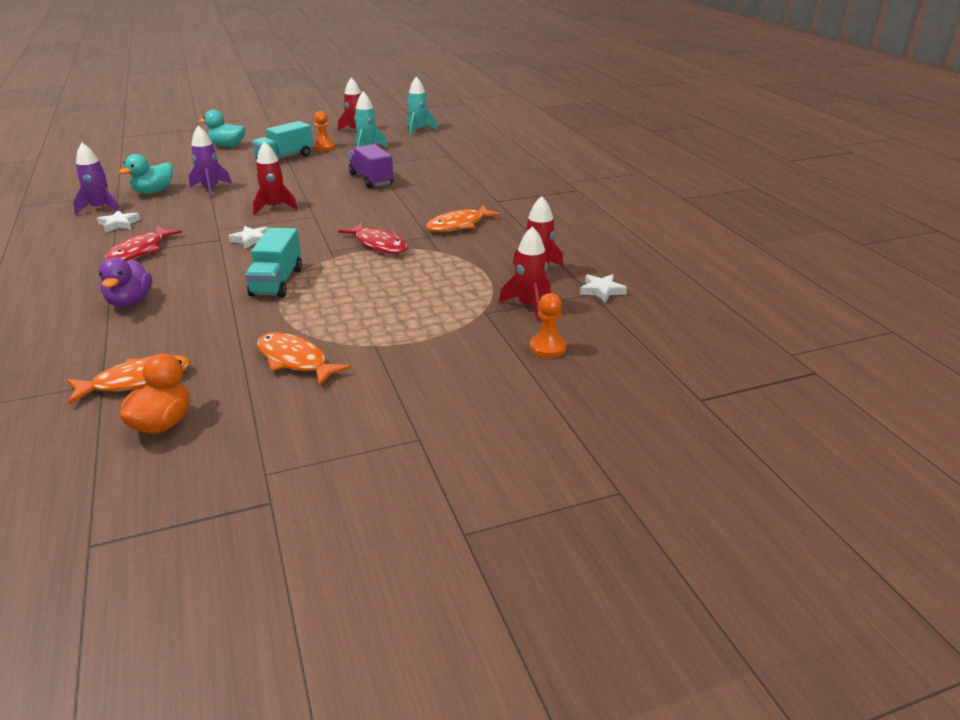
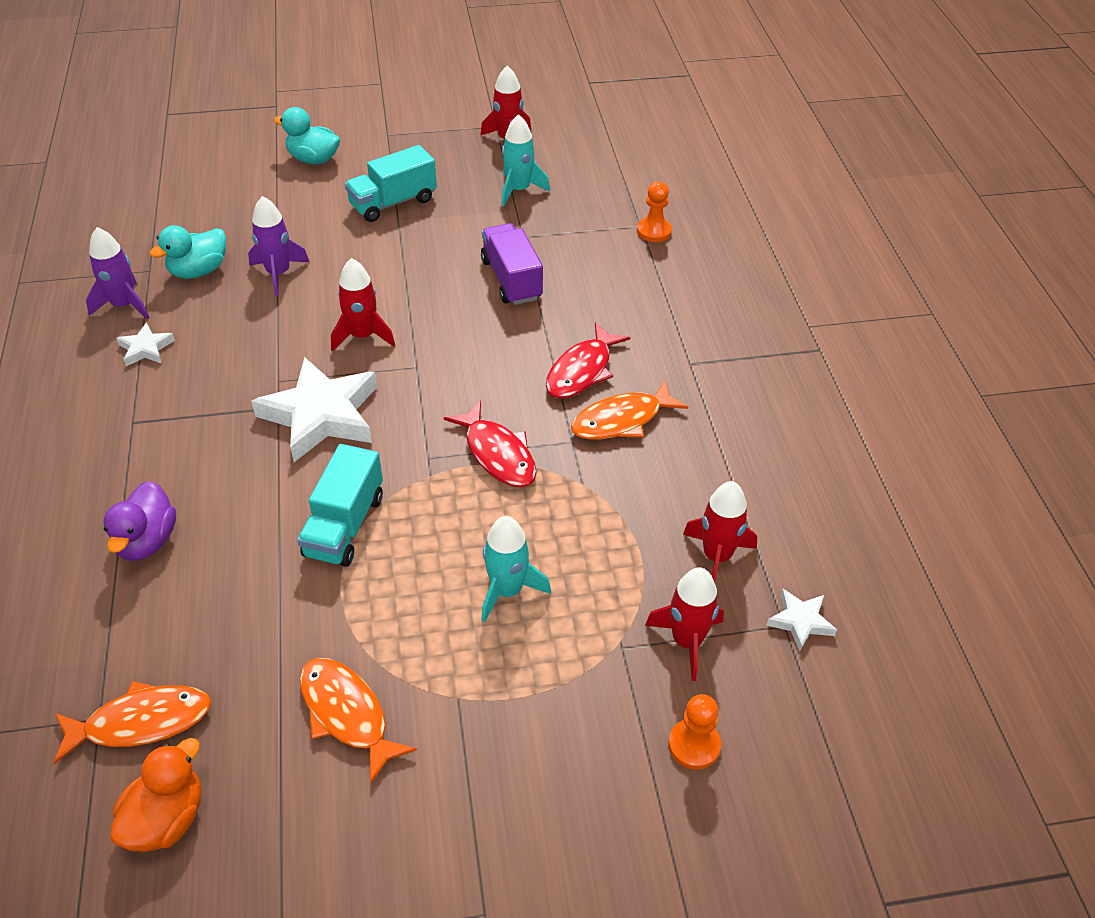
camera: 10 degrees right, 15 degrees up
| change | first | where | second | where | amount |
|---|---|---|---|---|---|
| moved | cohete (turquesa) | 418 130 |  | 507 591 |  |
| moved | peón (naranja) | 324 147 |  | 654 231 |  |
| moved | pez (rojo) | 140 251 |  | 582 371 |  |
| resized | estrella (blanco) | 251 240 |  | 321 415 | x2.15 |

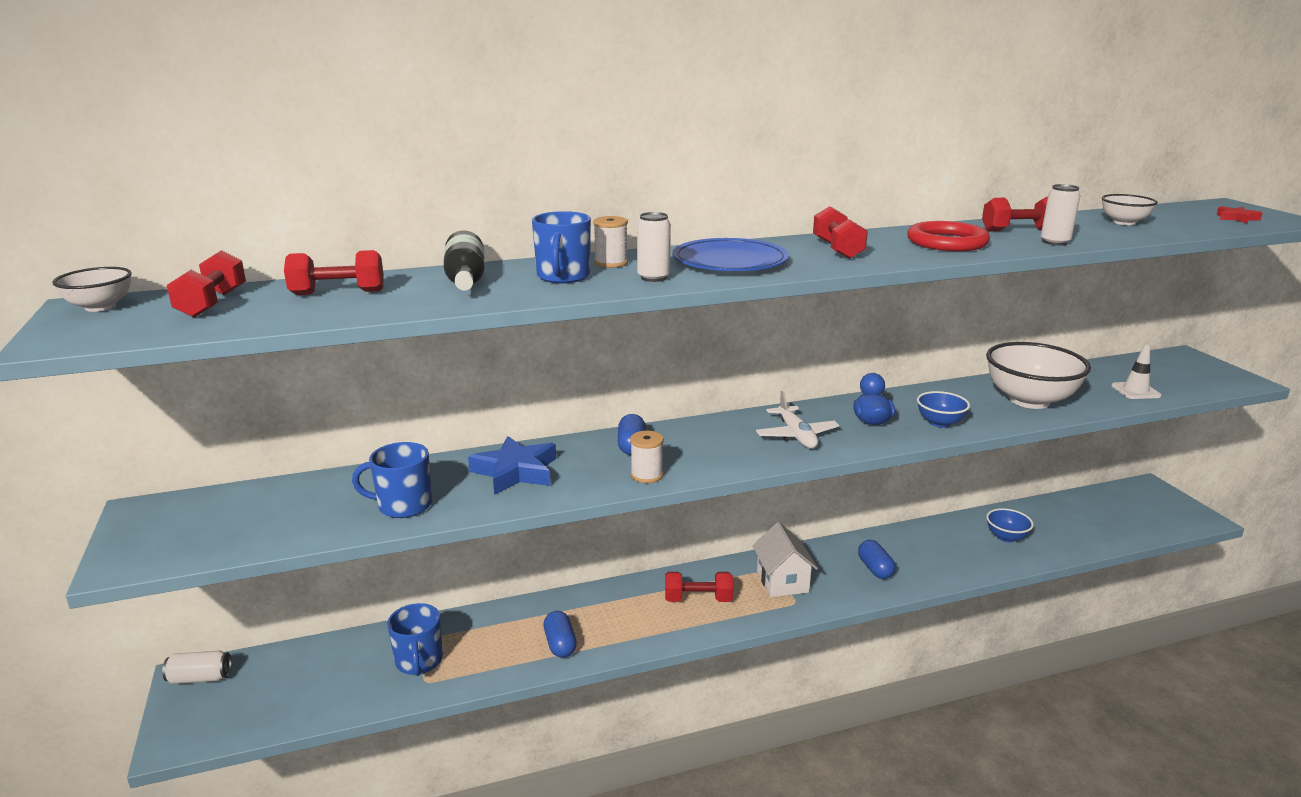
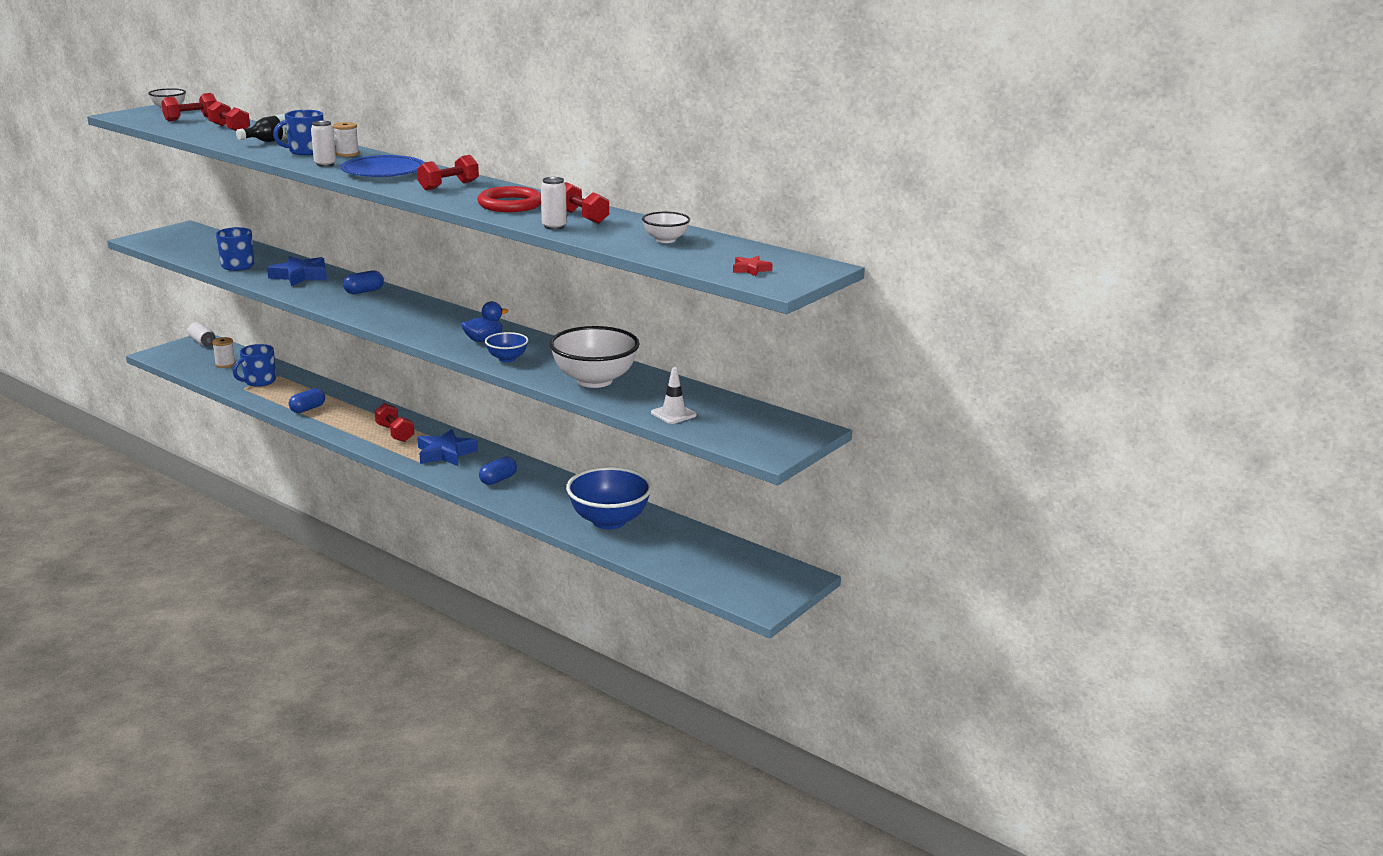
camera: 55 degrees right, 0 degrees up
| change | first | where | second | where | amount |
|---|---|---|---|---|---|
| removed | avión (blanco) | 796 435 |  |  |  |
| moved | carrete (blanco) | 647 475 |  | 225 364 |  |
| resized | cuenco (azul) | 1006 537 |  | 609 521 | x1.99 |
| replaced | casa (blanco) | 782 581 | estrella (azul) | 445 453 |  |

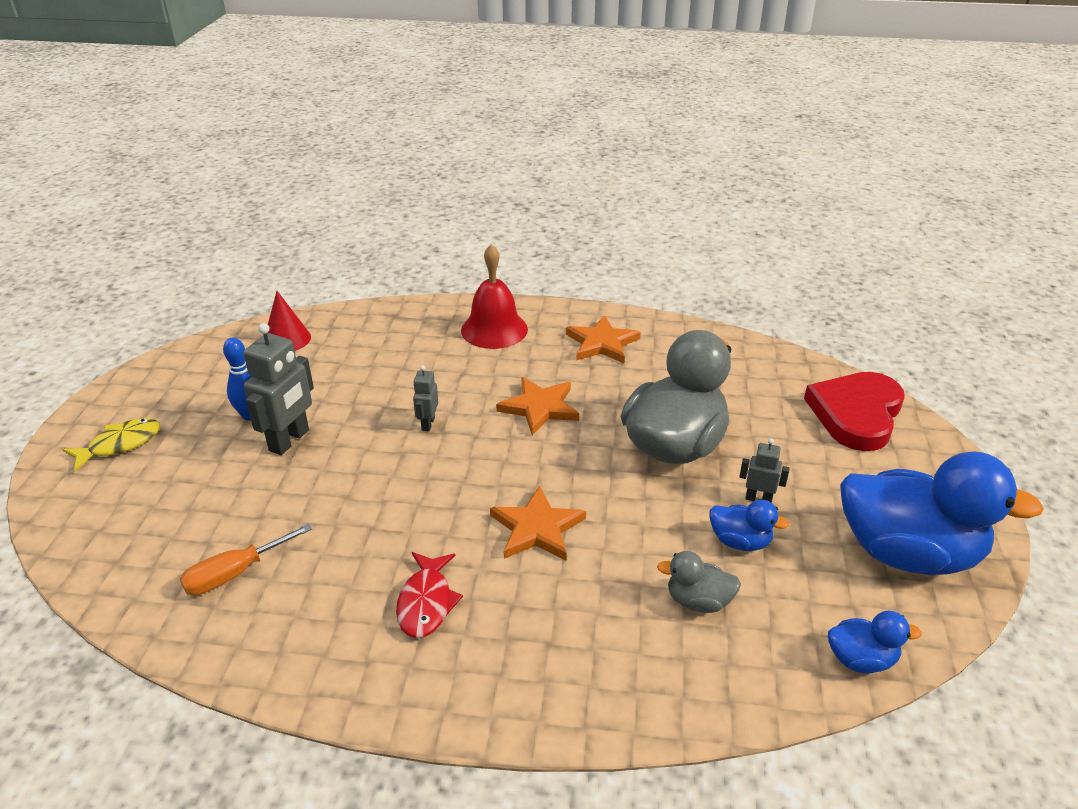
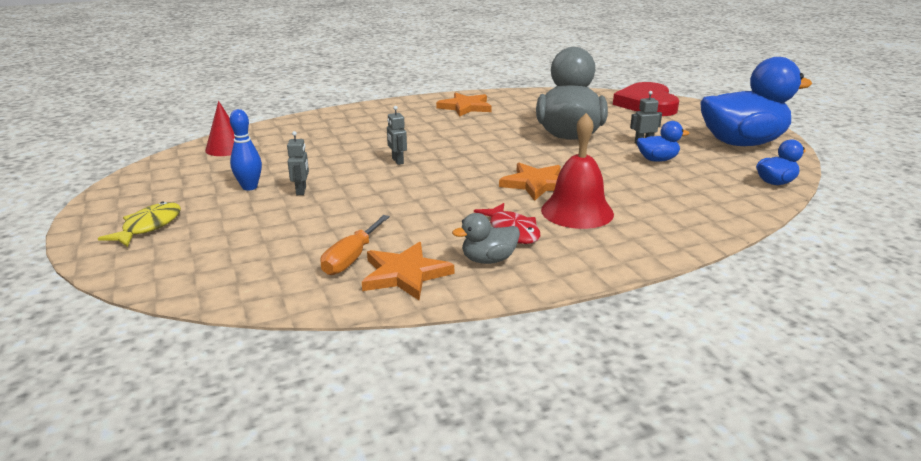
camera: 30 degrees left, 10 degrees down
| change | first | where | second | where | amount |
|---|---|---|---|---|---|
| moved | campana (rojo) | 494 329 |  | 577 211 |  |
| resized | robot (gris) | 289 440 |  | 301 191 | x0.53 |
| moved | estrella (naranja) | 540 407 |  | 405 274 |  |
| moved | pato (gris) | 698 601 |  | 488 260 |  |

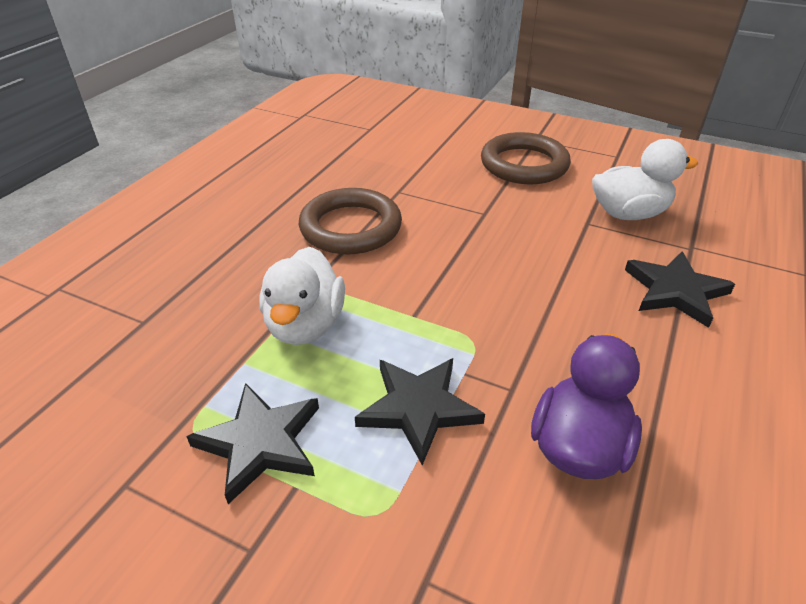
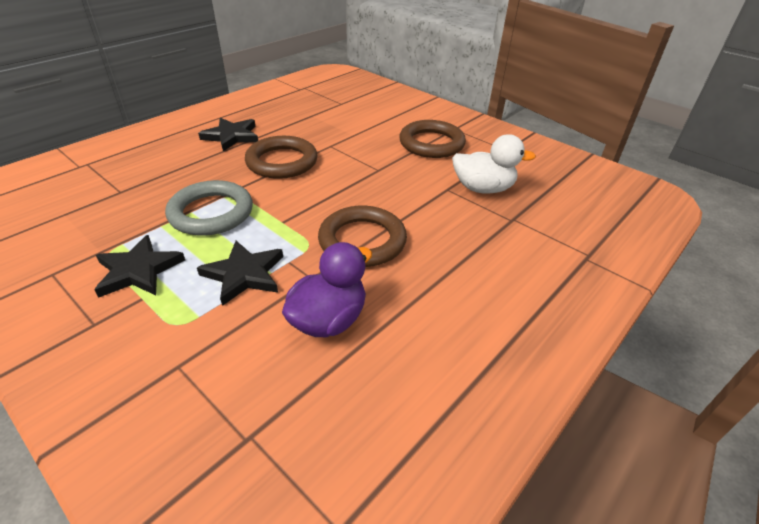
camera: 15 degrees right, 0 degrees up
| change | first | where | second | where | amount |
|---|---|---|---|---|---|
| replaced | pato (blanco) | 305 325 | anillo (gris) | 211 213 |  |
| moved | estrella (negro) | 675 291 |  | 231 136 |  |
| added |  |  | anillo (marrón) | 362 241 |  |

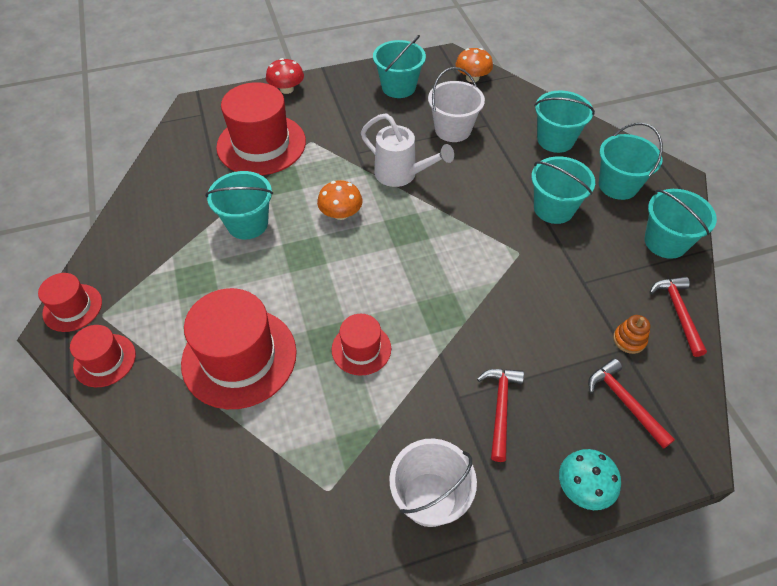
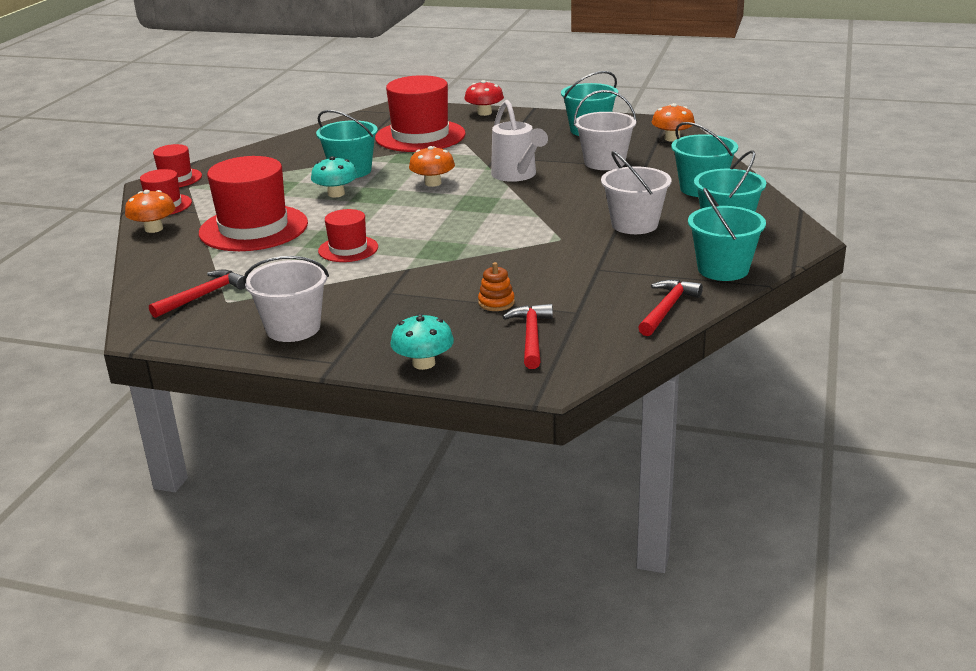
camera: 35 degrees right, 25 degrees down
| change | first | where | second | where | amount |
|---|---|---|---|---|---|
| recoloured | balde (turquesa) | 553 208 | balde (blanco) | 634 224 |  |
| moved | juguete apilable (naranja) | 629 340 |  | 496 303 |  |
| moved | martillo (rojo) | 500 408 |  | 203 296 |  |
| added |  |  | seta (turquesa) | 336 194 |  |
| added |  |  | seta (naranja) | 154 229 |  |

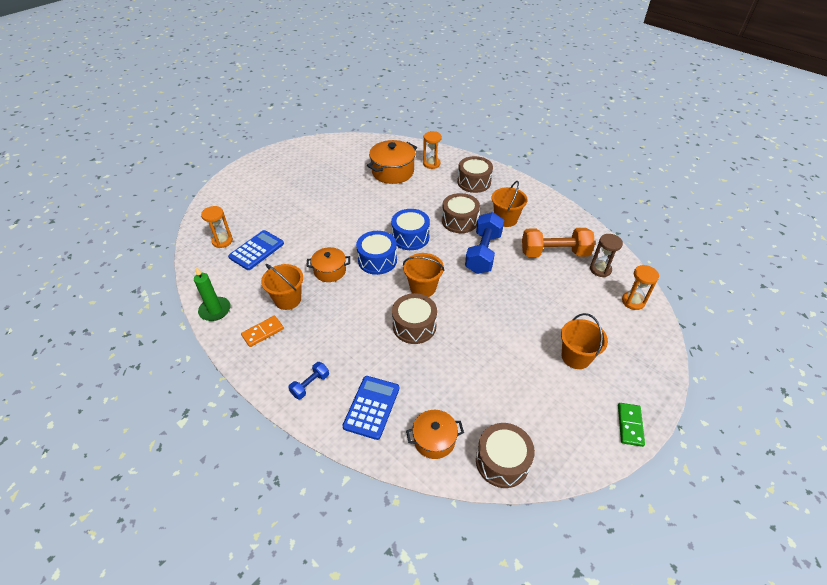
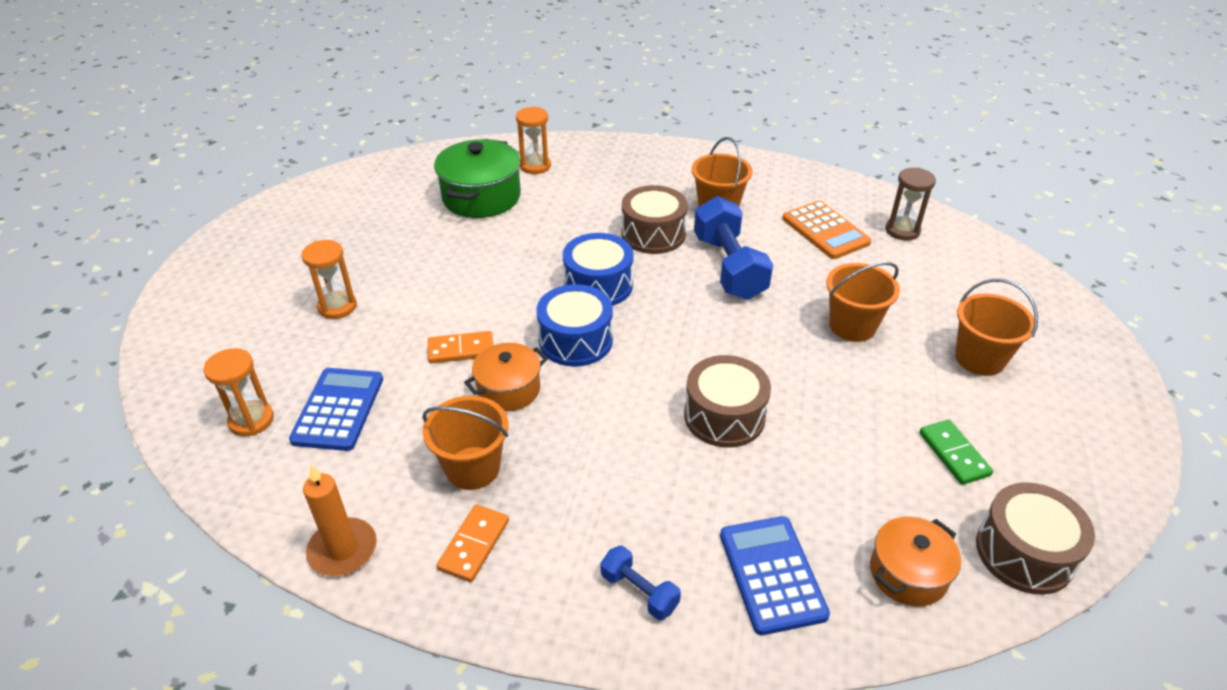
camera: 30 degrees left, 5 degrees down
| change | first | where | second | where | amount |
|---|---|---|---|---|---|
| recoloured | olla (naranja) | 393 172 | olla (verde) | 481 197 |  |
| removed | tambor (marrón) | 474 182 |  |  |  |
| replaced | mancuerna (naranja) | 554 253 | calculadora (naranja) | 825 231 |  |
| moved | balde (naranja) | 423 288 |  | 852 326 |  |
| moved | reloj de arena (naranja) | 633 301 |  | 337 307 |  |
| recoloured | vela (verde) | 215 310 | vela (naranja) | 343 550 |  |
| turned | mancuerna (azul) | 310 385 |  | 639 591 | 60 degrees counterclockwise |
| moved | ficha de dominó (verde) | 630 425 |  | 953 454 |  |
| added |  |  | ficha de dominó (naranja) | 461 350 |  |

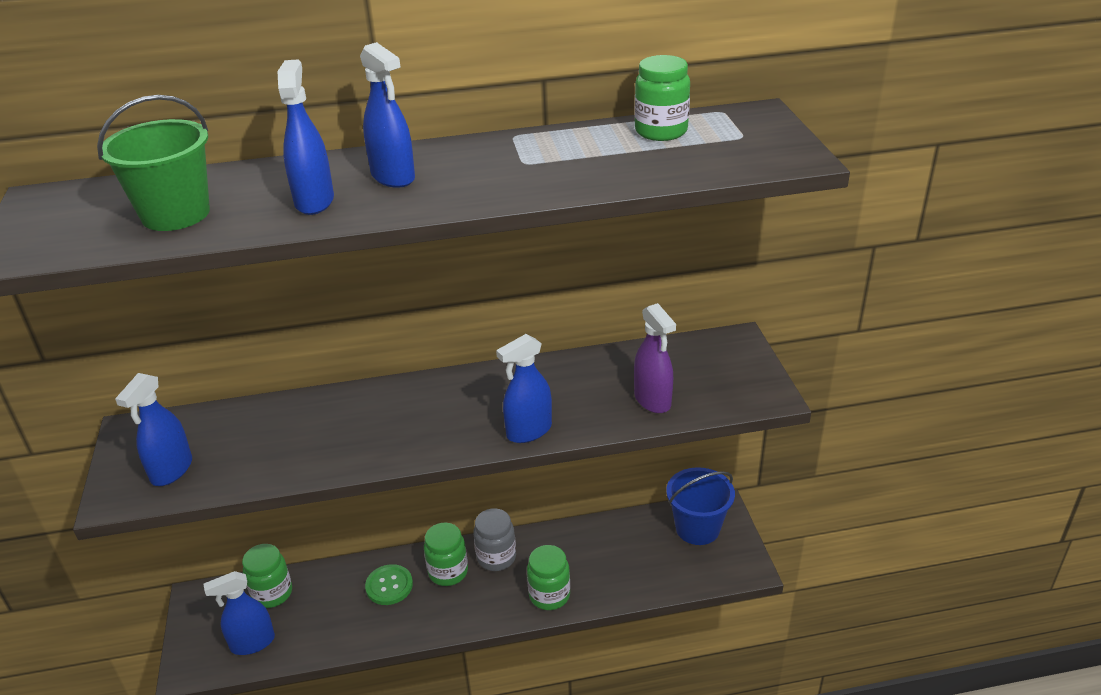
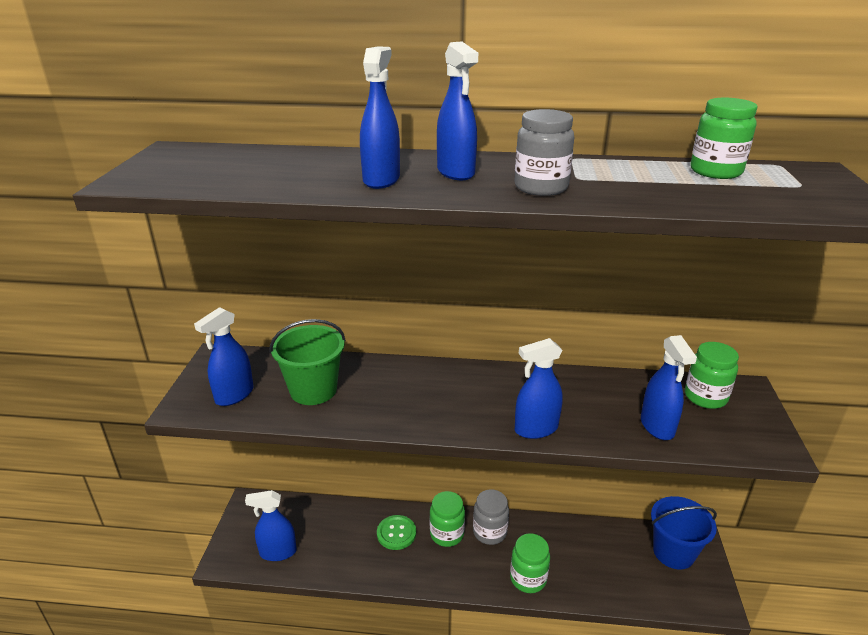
camera: 15 degrees right, 5 degrees down
| change | first | where | second | where | amount |
|---|---|---|---|---|---|
| moved | balde (verde) | 176 214 |  | 313 390 |  |
| recoloured | pulverizador (morado) | 652 400 | pulverizador (azul) | 657 426 |  |
| moved | tarro (verde) | 272 593 |  | 705 397 |  |
| added |  |  | tarro (gris) | 541 187 |  |

